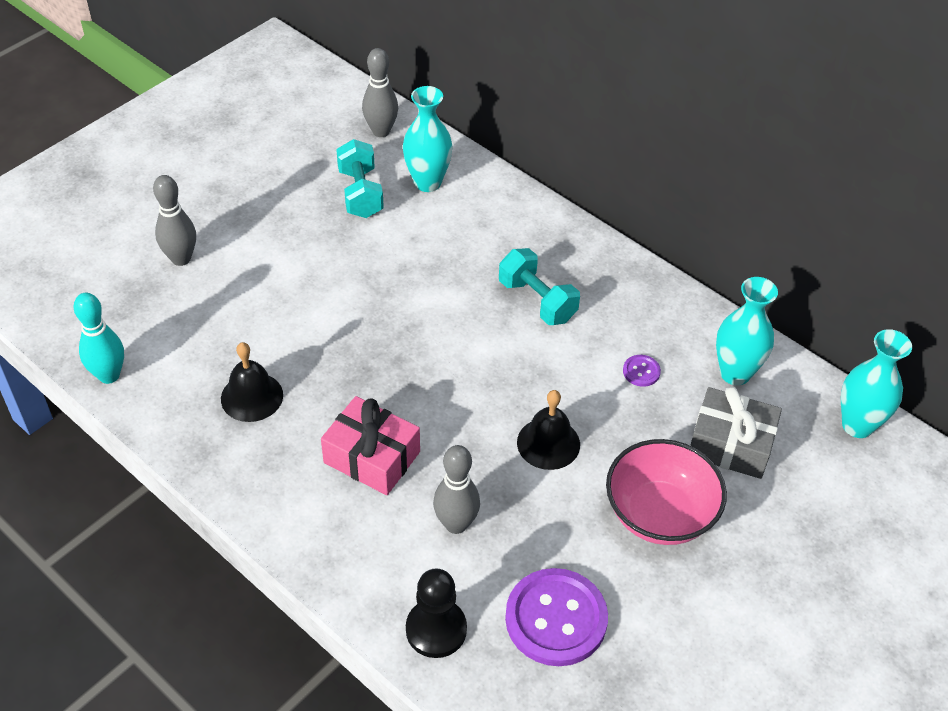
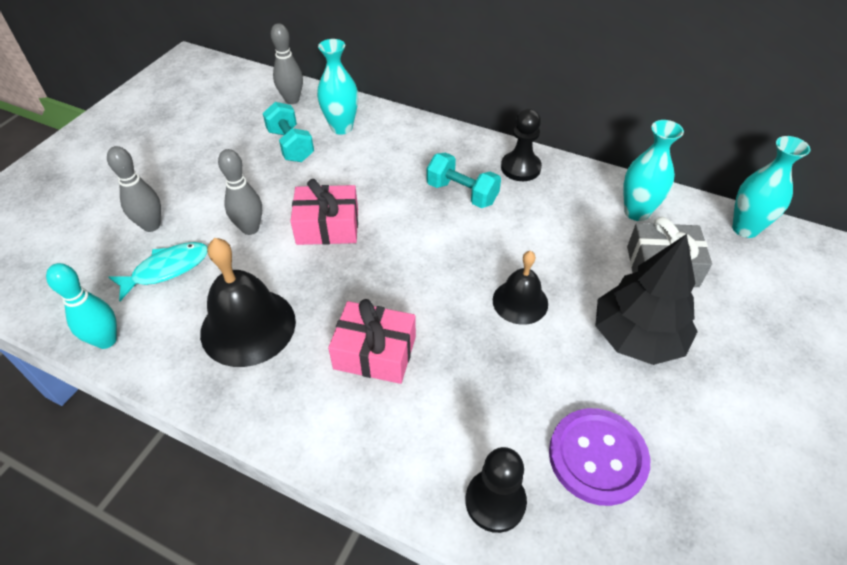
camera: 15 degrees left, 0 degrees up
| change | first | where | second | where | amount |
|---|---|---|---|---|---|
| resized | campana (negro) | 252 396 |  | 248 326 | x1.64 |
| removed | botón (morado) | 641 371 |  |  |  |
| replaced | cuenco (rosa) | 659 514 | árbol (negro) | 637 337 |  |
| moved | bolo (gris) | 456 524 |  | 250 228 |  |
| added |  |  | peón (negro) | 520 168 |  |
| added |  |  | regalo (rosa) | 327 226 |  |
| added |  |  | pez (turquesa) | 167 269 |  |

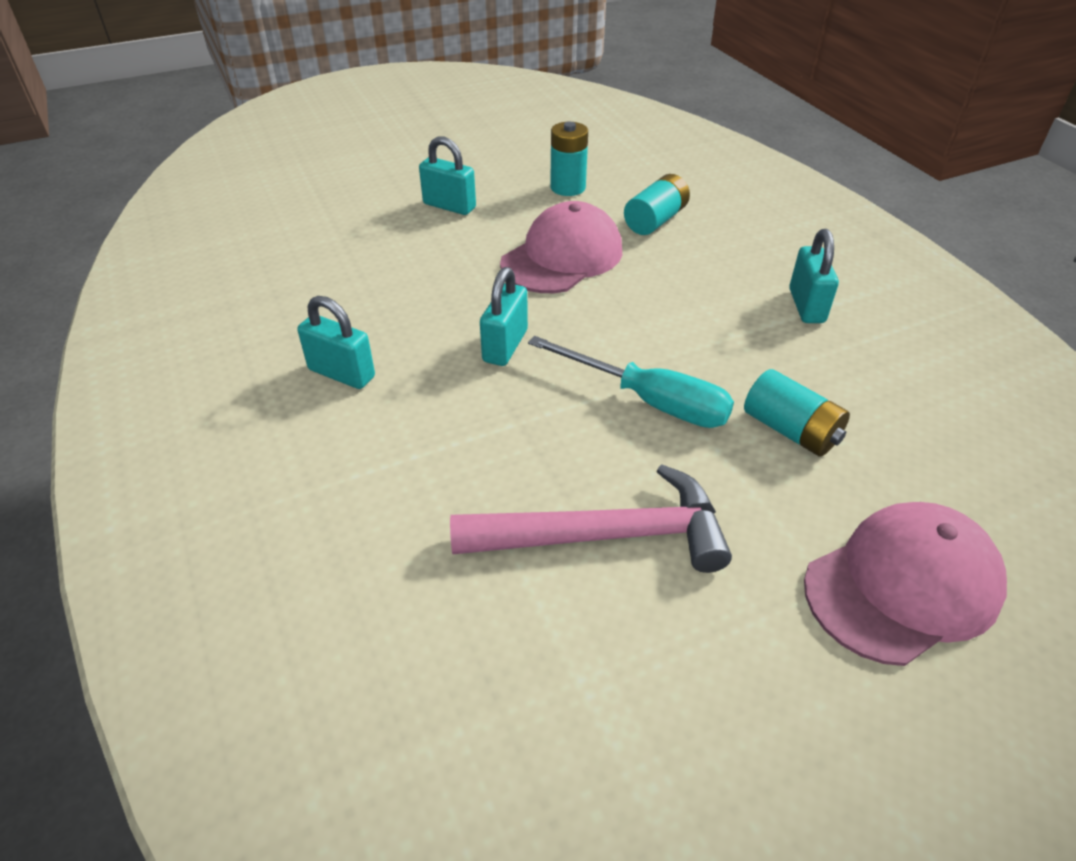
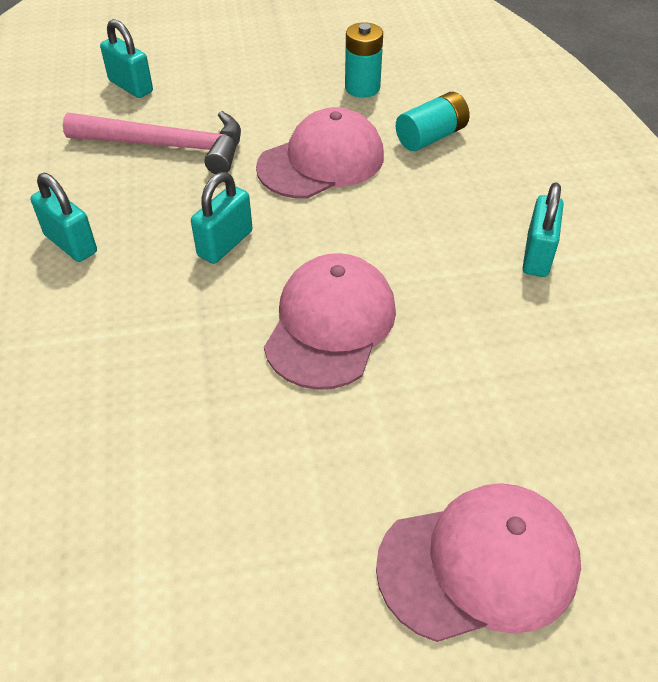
camera: 15 degrees right, 5 degrees up
| change | first | where | second | where | amount |
|---|---|---|---|---|---|
| moved | candado (turquesa) | 449 206 |  | 131 86 |  |
| replaced | destornillador (turquesa) | 648 400 | gorra (rosa) | 330 325 |  |
| removed | pila (turquesa) | 790 430 |  |  |  |
| moved | martillo (rosa) | 605 536 |  | 167 146 |  |

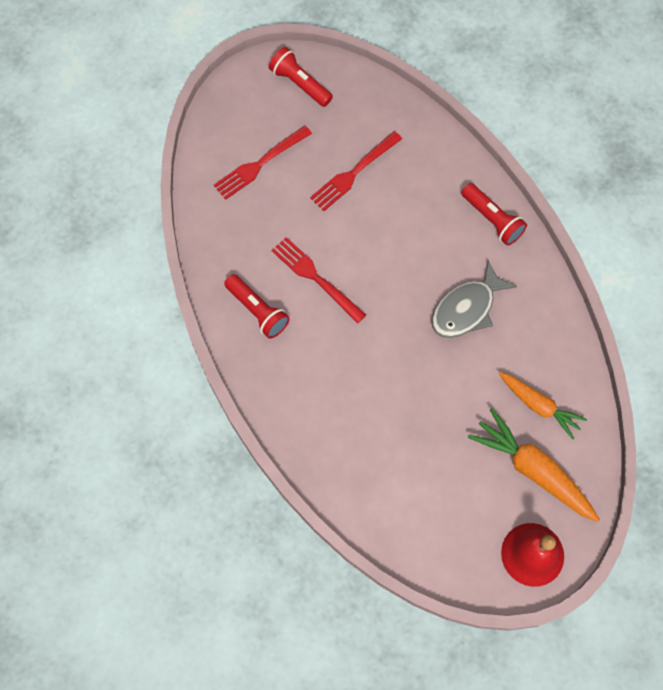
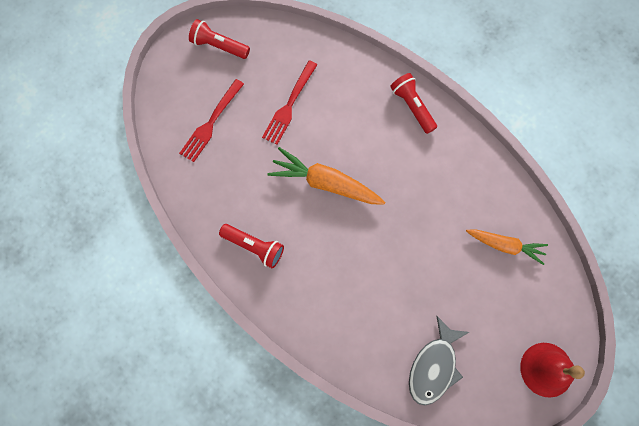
camera: 20 degrees left, 5 degrees up
| change | first | where | second | where | amount |
|---|---|---|---|---|---|
| turned | lámpara de mano (rojo) | 492 219 |  | 412 106 | 150 degrees counterclockwise |
| removed | tenedor (rojo) | 316 278 |  |  |  |
| moved | pez (gris) | 466 308 |  | 434 366 |  |
| moved | zanahoria (naranja) | 533 469 |  | 325 183 |  |

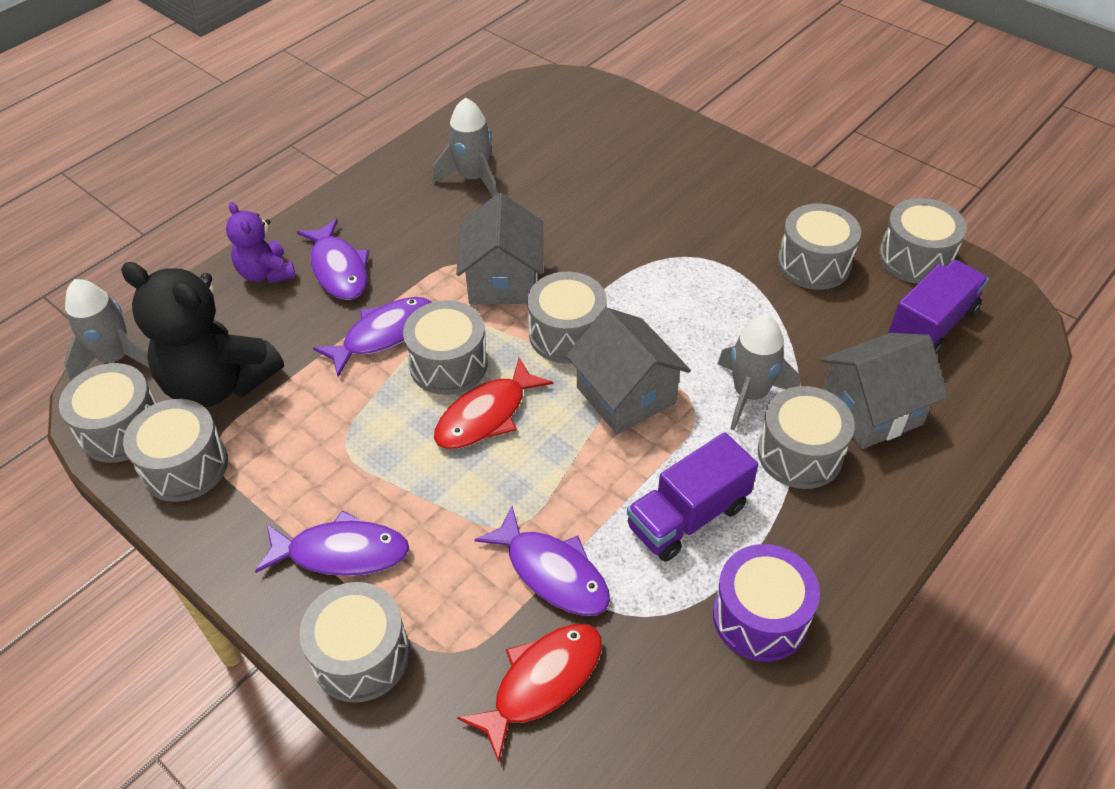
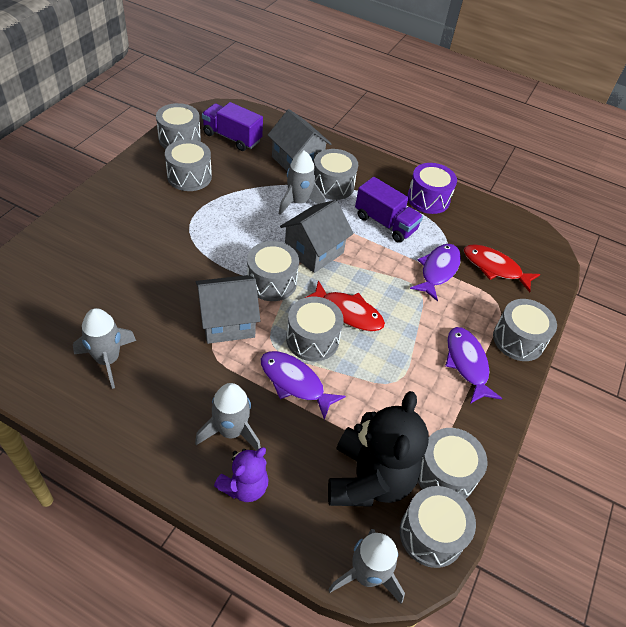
camera: 110 degrees left, 0 degrees up
| change | first | where | second | where | amount |
|---|---|---|---|---|---|
| replaced | pez (morado) | 338 269 | cohete (gris) | 231 431 |  |

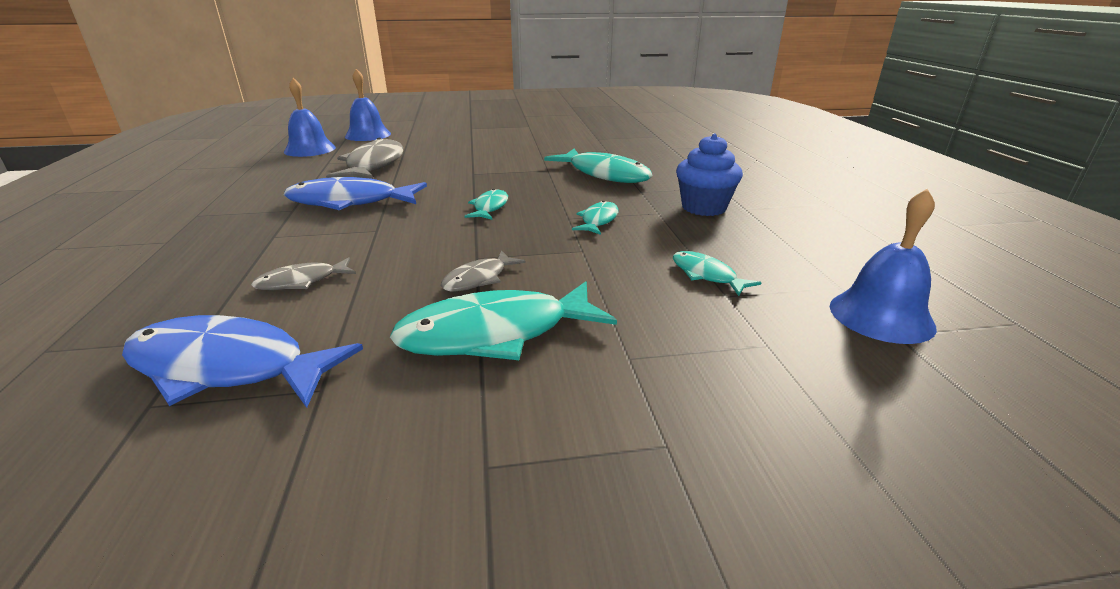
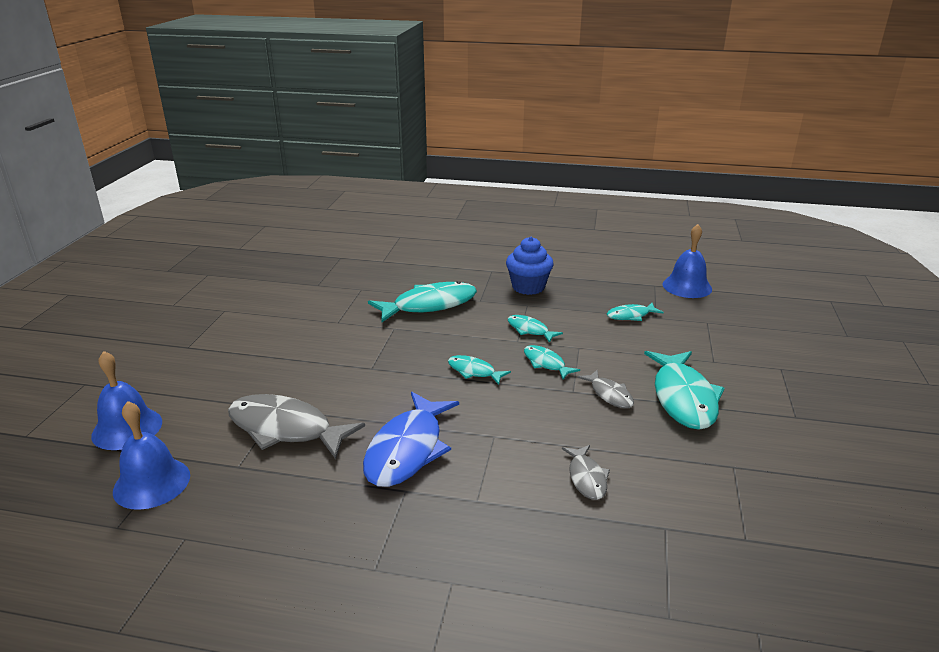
camera: 70 degrees left, 0 degrees up
| change | first | where | second | where | amount |
|---|---|---|---|---|---|
| removed | pez (azul) | 228 367 |  |  |  |
| added |  |  | pez (turquesa) | 546 363 |  |

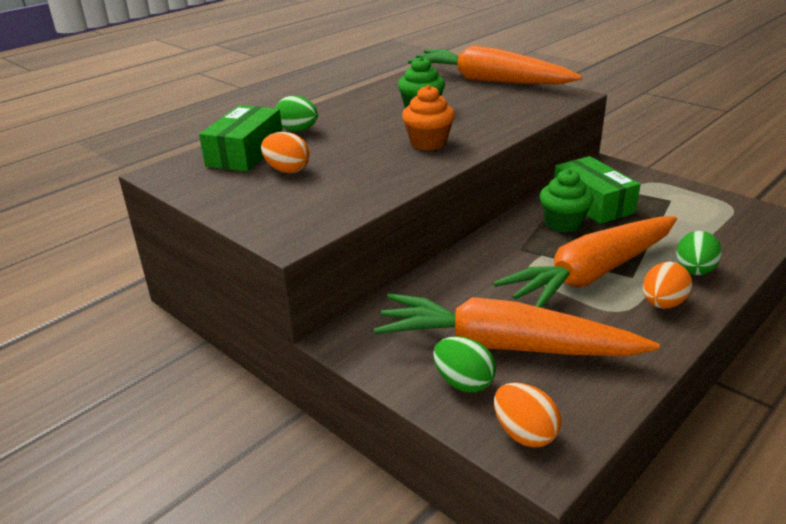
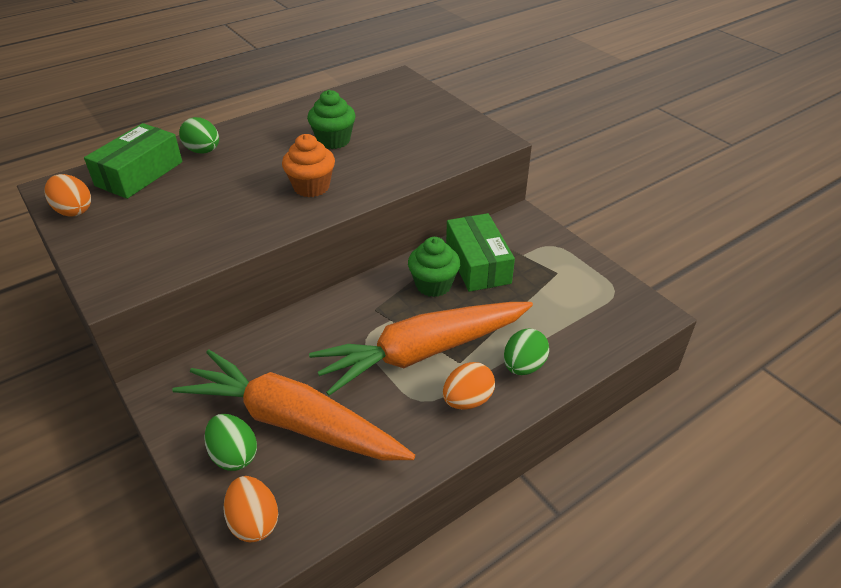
camera: 10 degrees right, 10 degrees up
| change | first | where | second | where | amount |
|---|---|---|---|---|---|
| removed | zanahoria (naranja) | 489 81 |  |  |  |
| moved | huevo (naranja) | 287 170 |  | 73 210 |  |

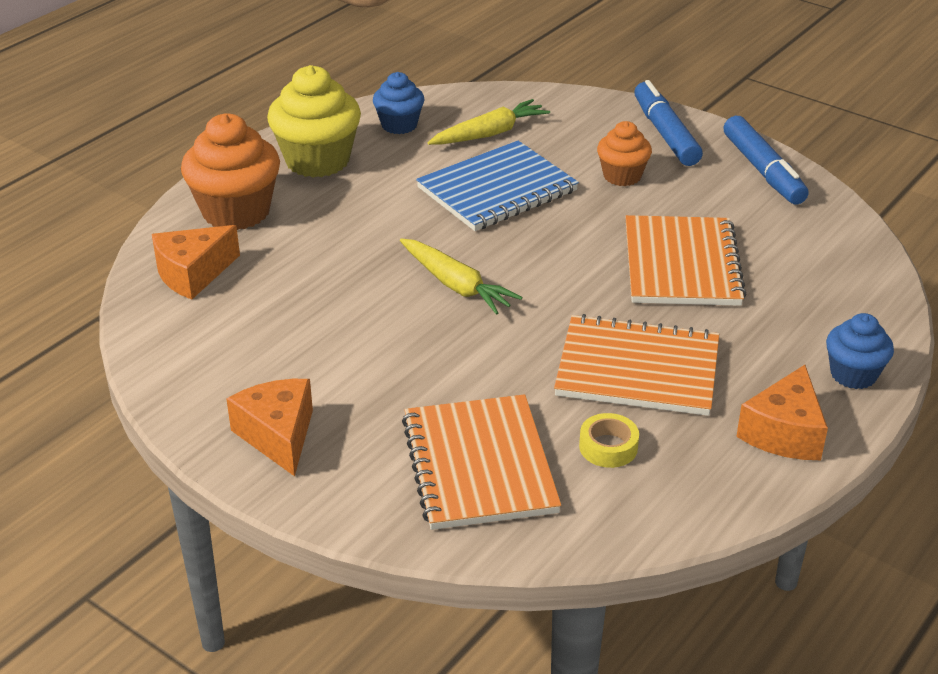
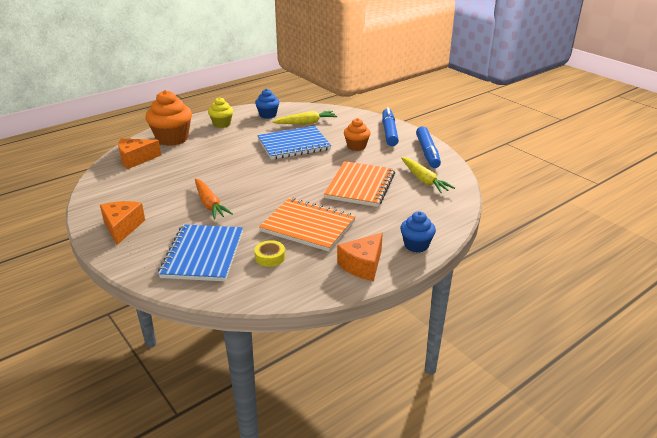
camera: 15 degrees right, 5 degrees down
| change | first | where | second | where | amount |
|---|---|---|---|---|---|
| resized | magdalena (amarillo) | 317 160 |  | 222 124 | x0.58 |
| moved | zanahoria (amarillo) | 456 285 |  | 424 180 |  |
| recoloured | cuaderno (naranja) | 479 465 | cuaderno (azul) | 203 254 |  |
| added |  |  | zanahoria (naranja) | 210 204 |  |

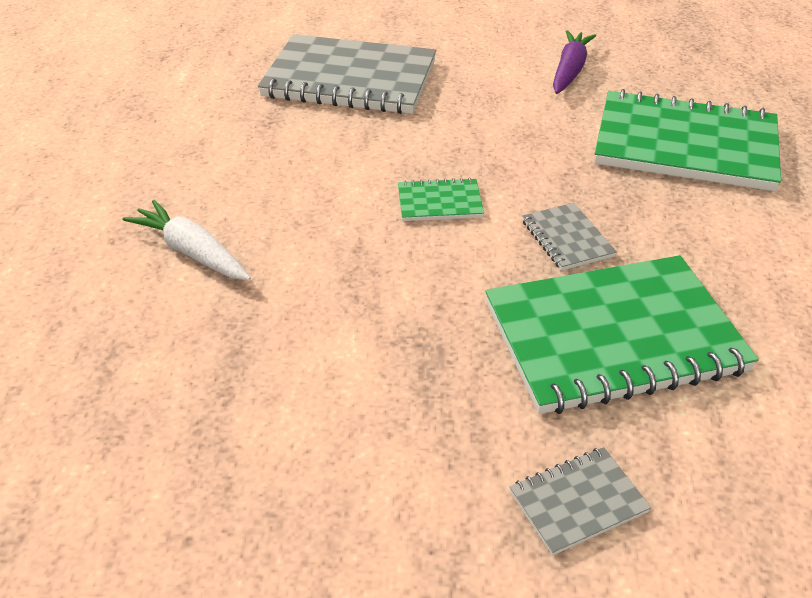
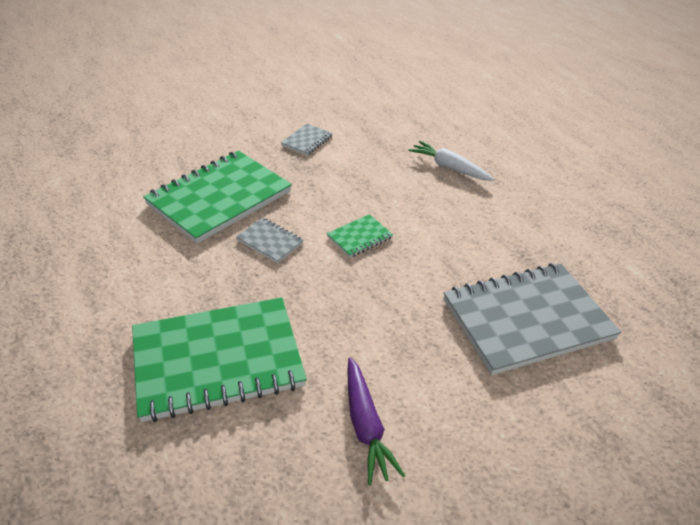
camera: 145 degrees right, 0 degrees up
| change | first | where | second | where | amount |
|---|---|---|---|---|---|
| turned | zanahoria (blanco) | 192 252 |  | 449 168 | 150 degrees counterclockwise |
| moved | cuaderno (gris) | 577 502 |  | 307 141 |  |

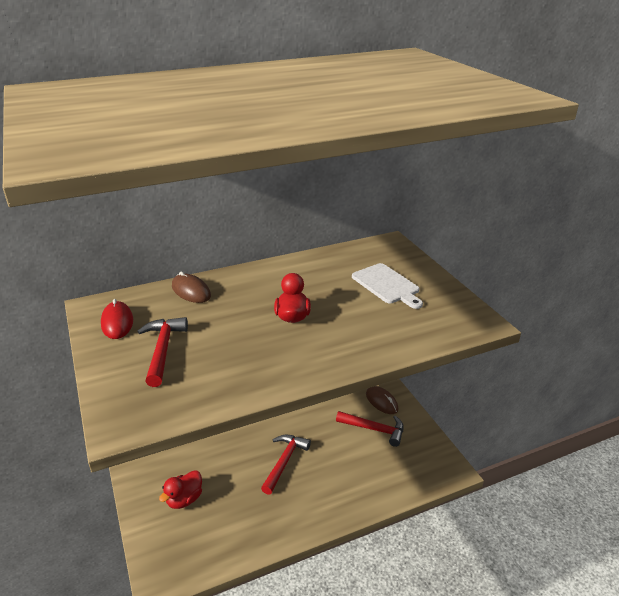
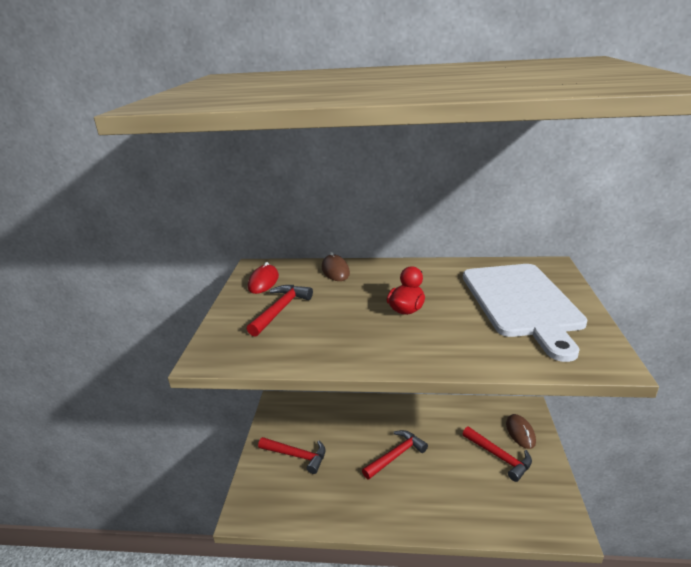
camera: 30 degrees right, 5 degrees down
| change | first | where | second | where | amount |
|---|---|---|---|---|---|
| resized | tabla de cortar (blanco) | 387 285 |  | 521 302 | x1.87 |
| replaced | pato (rojo) | 184 499 | martillo (rojo) | 297 456 |  |

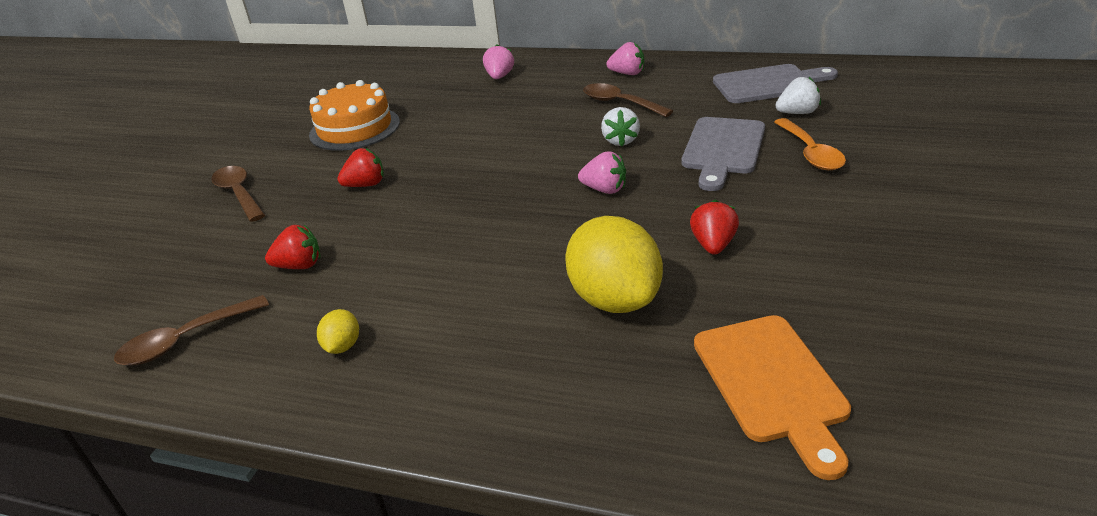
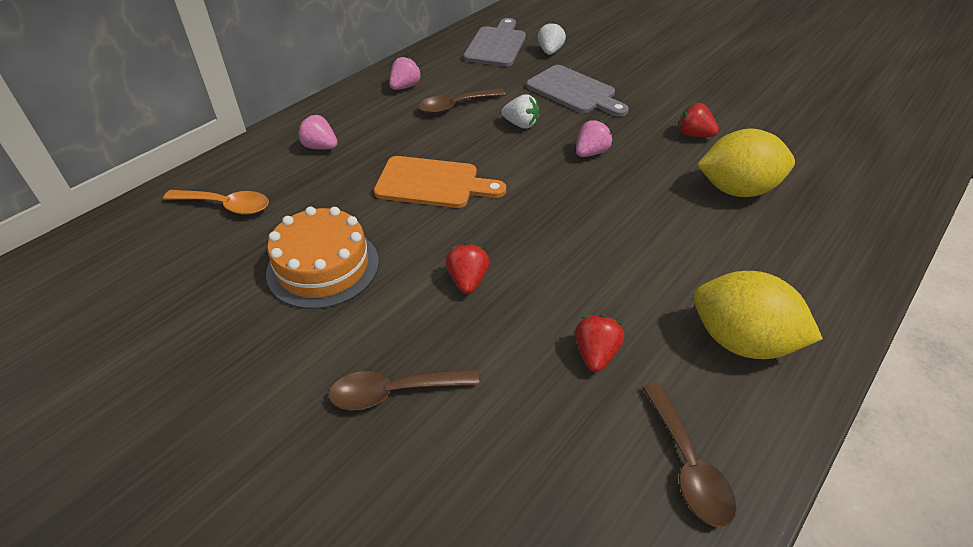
camera: 70 degrees left, 10 degrees up
| change | first | where | second | where | amount |
|---|---|---|---|---|---|
| moved | cuchara (naranja) | 810 153 |  | 226 206 |  |
| resized | limón (amarillo) | 343 346 |  | 741 341 | x2.30 |
| moved | tabla de cortar (naranja) | 771 383 |  | 432 183 |  |

